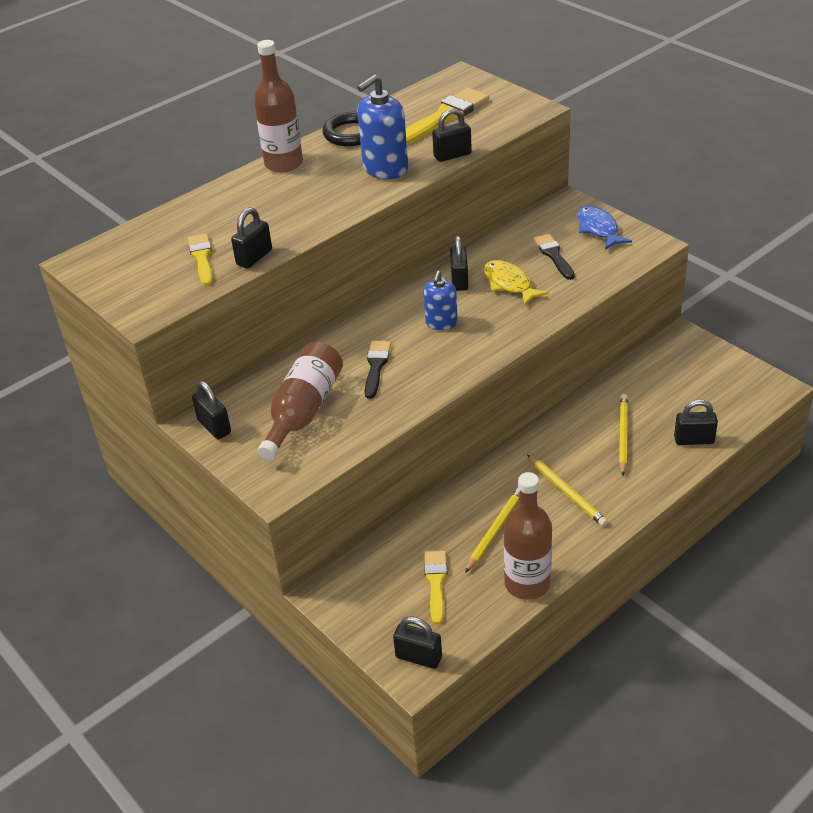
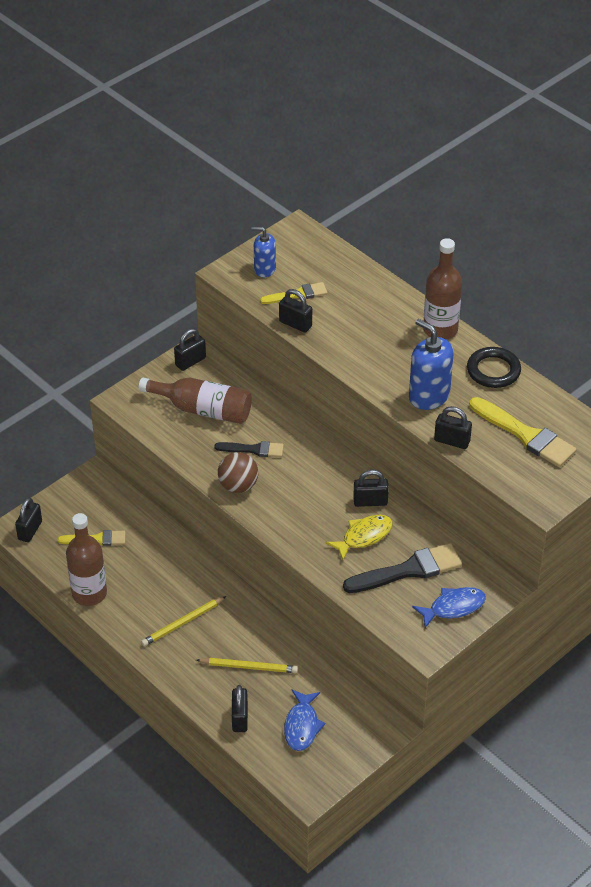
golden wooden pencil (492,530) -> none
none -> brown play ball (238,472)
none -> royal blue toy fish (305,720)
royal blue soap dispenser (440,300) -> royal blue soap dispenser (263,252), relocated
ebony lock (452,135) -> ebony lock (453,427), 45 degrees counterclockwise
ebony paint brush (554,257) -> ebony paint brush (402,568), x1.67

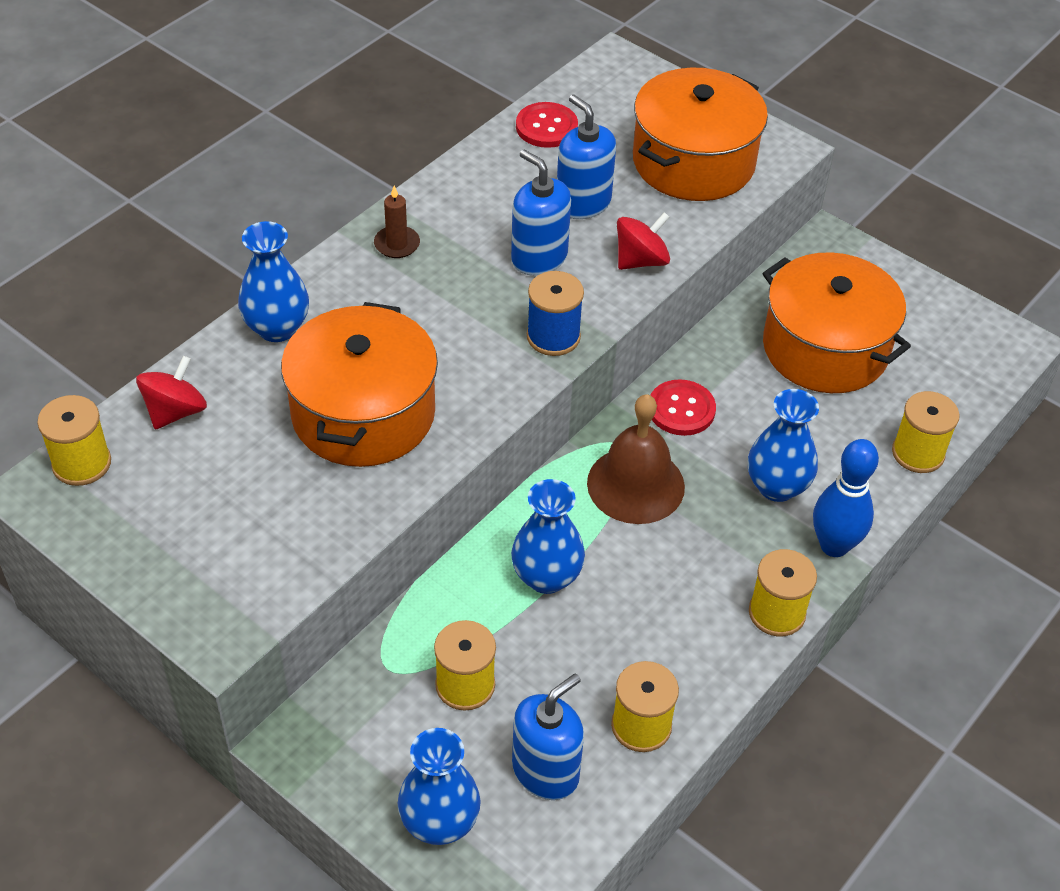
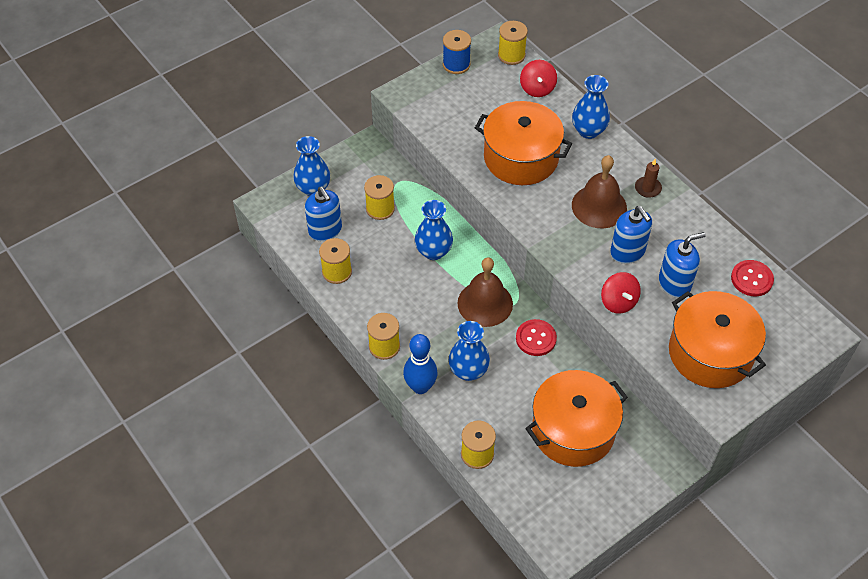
none -> brown school bell (599,191)
royal blue reel of thread (555,313) -> royal blue reel of thread (457,52), relocated
crimson spinning top (171,393) -> crimson spinning top (538,78), 45 degrees clockwise
royal blue soap dispenser (541,213) -> royal blue soap dispenser (631,235), 90 degrees clockwise

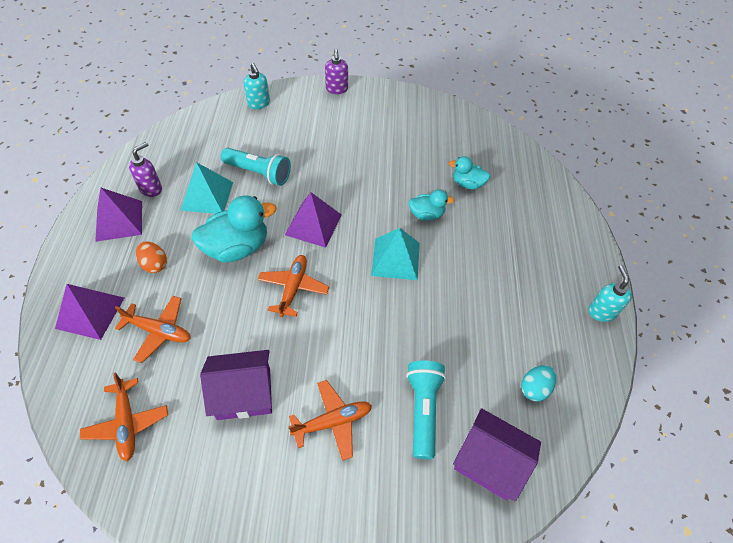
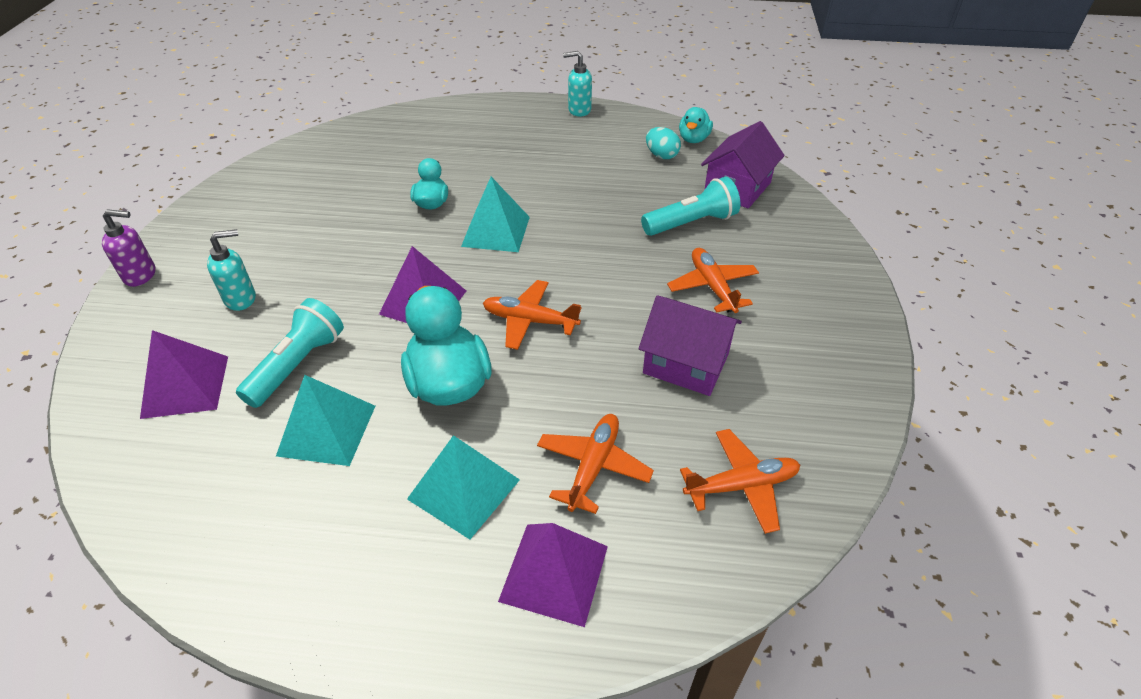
royal purple soap dispenser (145,169) -> none
royal purple pyramid (118,215) -> royal purple pyramid (184,374), relocated
aqua soap dispenser (257,86) -> aqua soap dispenser (231,270), relocated
aqua rubber duck (469,172) -> aqua rubber duck (696,125), relocated
orange egg shape (151,257) -> aqua pyramid (463,487)
royal purple house (236,385) -> royal purple house (690,345), 60 degrees counterclockwise
aqua pocket torch (426,410) -> aqua pocket torch (690,206), 150 degrees clockwise

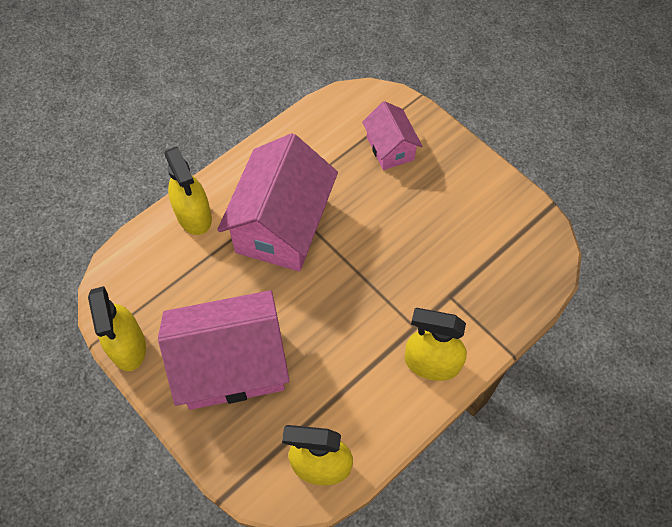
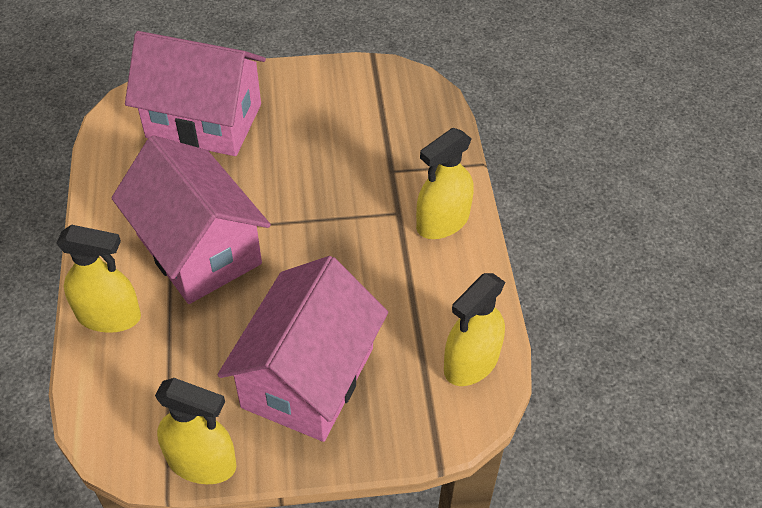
rose-pink house (392,135) -> rose-pink house (195,93), x1.89

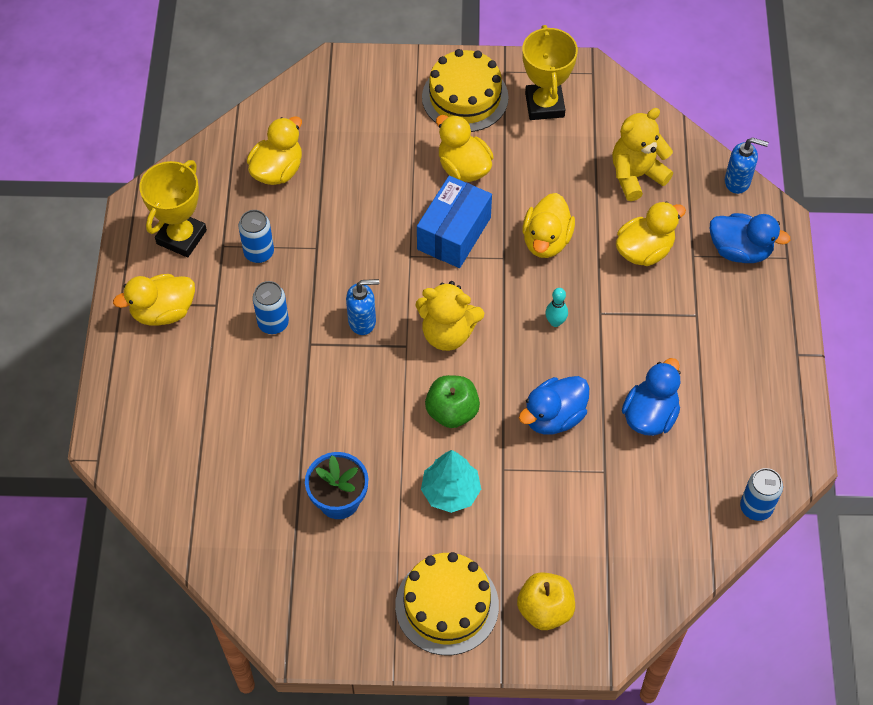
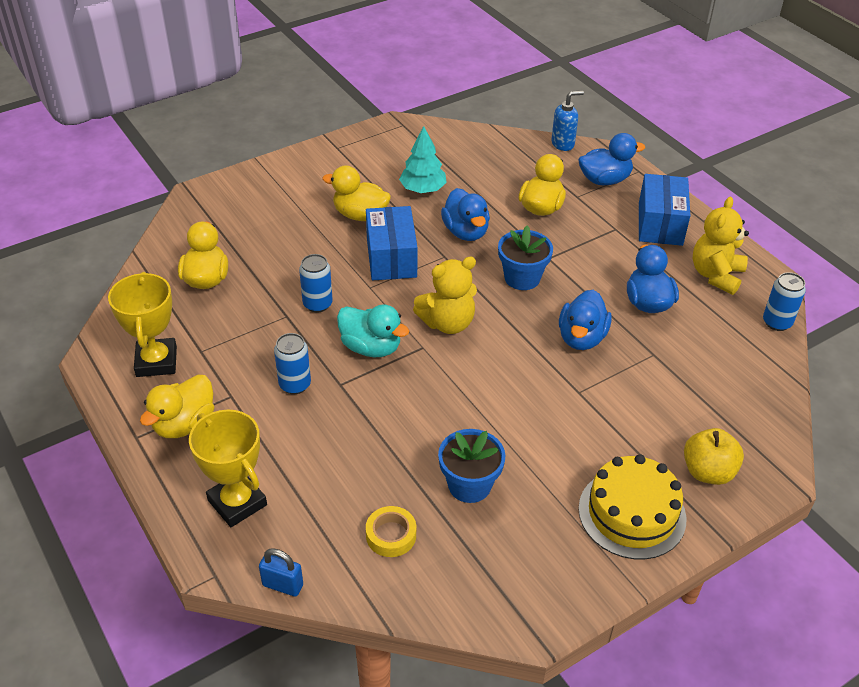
golden cake (465,90) -> none
leaf-green apple (452,401) -> none
none -> royal blue lock (281,572)
none -> golden roll of tape (391,531)
none -> royal blue box (664,210)
royal blue soda can (256,236) -> royal blue soda can (316,283), relocated
aqua toy tree (451,481) -> aqua toy tree (423,159), relocated
golden trophy (550,72) -> golden trophy (228,468), relocated
golden teddy bear (642,154) -> golden teddy bear (721,246), relocated
royal blue soap dispenser (362,307) -> aqua rubber duck (373,330)
aqua bowling pin (556,307) -> royal blue plant pot (525,258)
golden rubber duck (548,225) -> royal blue rubber duck (465,214)

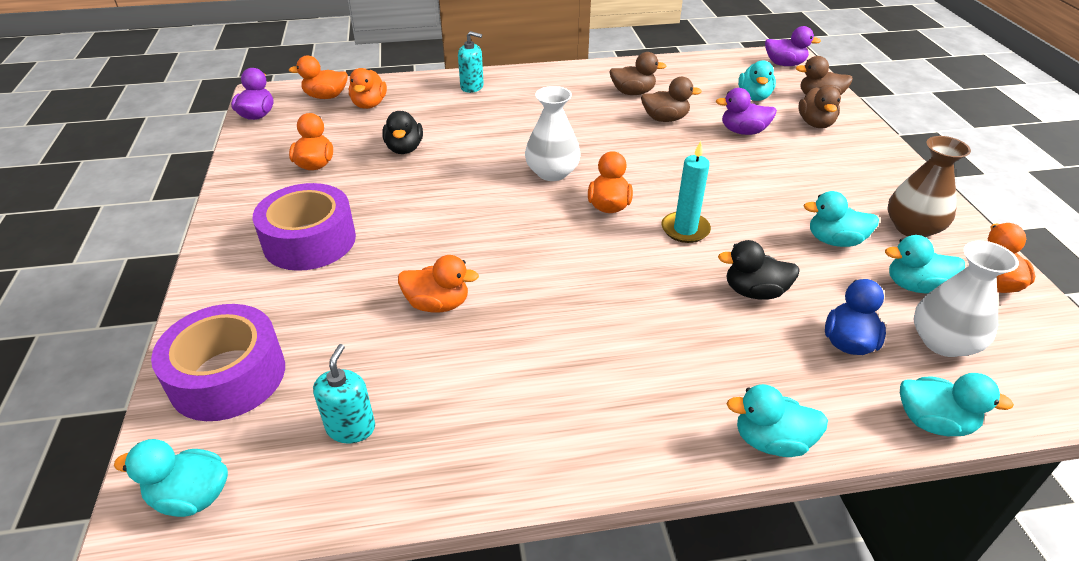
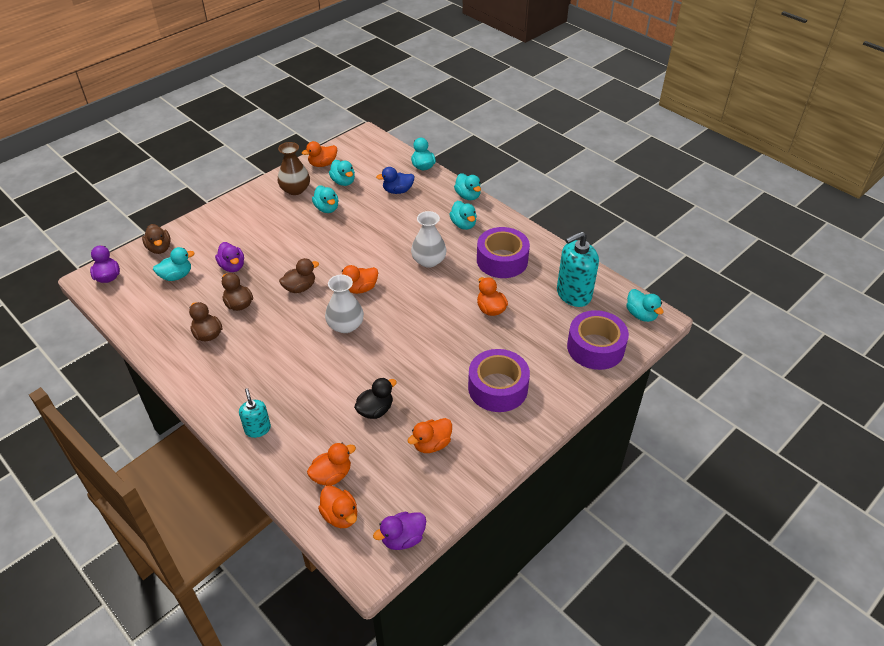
aqua pillar candle (686,192) -> none
ebony rubber duck (759,270) -> none
none -> aqua rubber duck (463,215)
none -> royal purple roll of tape (503,252)
brown rubber duck (819,107) -> brown rubber duck (299,275), relocated
pure white tall vase (966,299) -> pure white tall vase (429,239), relocated
aqua soap dispenser (344,394) -> aqua soap dispenser (578,269), x1.80

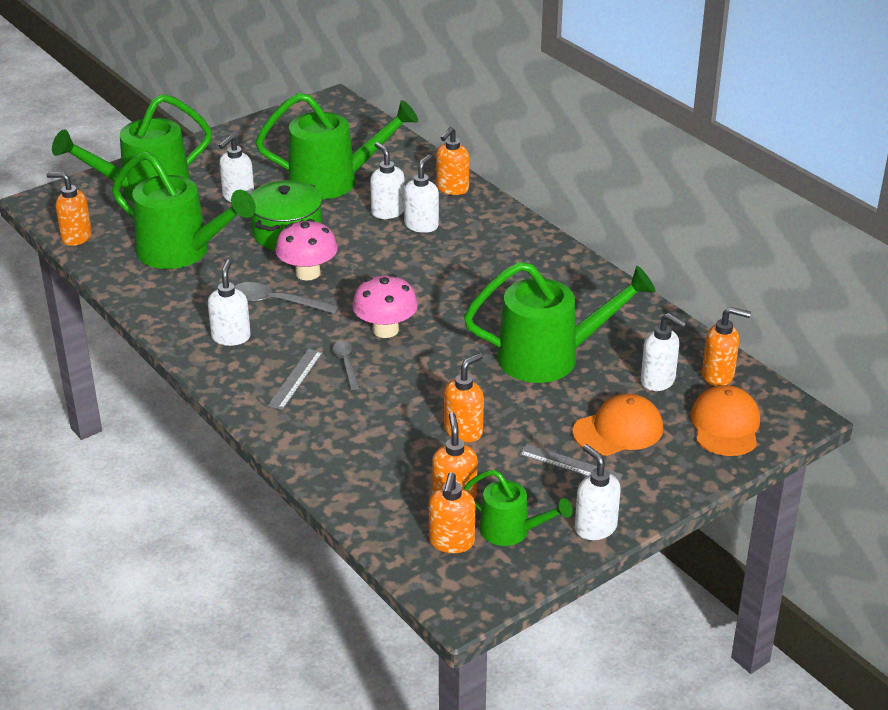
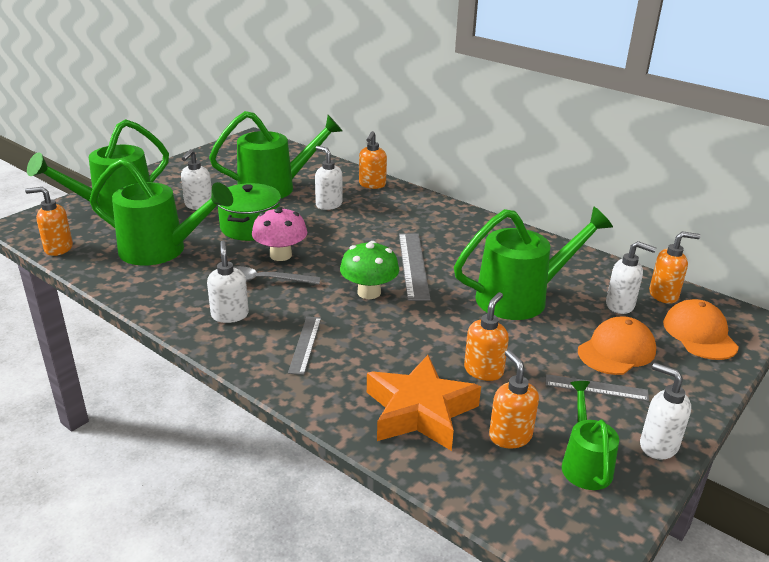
ash-grey tablespoon (346,365) -> none
pure white soap dispenser (421,193) -> none
orange soap dispenser (452,512) -> none
none -> orange five-pointed star (424,403)
none -> ash-grey ruler (415,267)
rose-pink toadstool (385,306) -> leaf-green toadstool (369,270)
leaf-green watering can (518,508) -> leaf-green watering can (590,435), 105 degrees counterclockwise

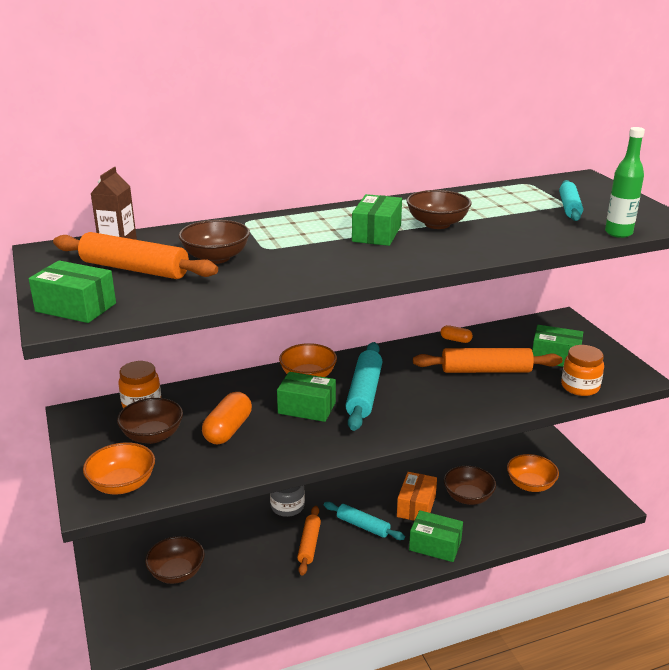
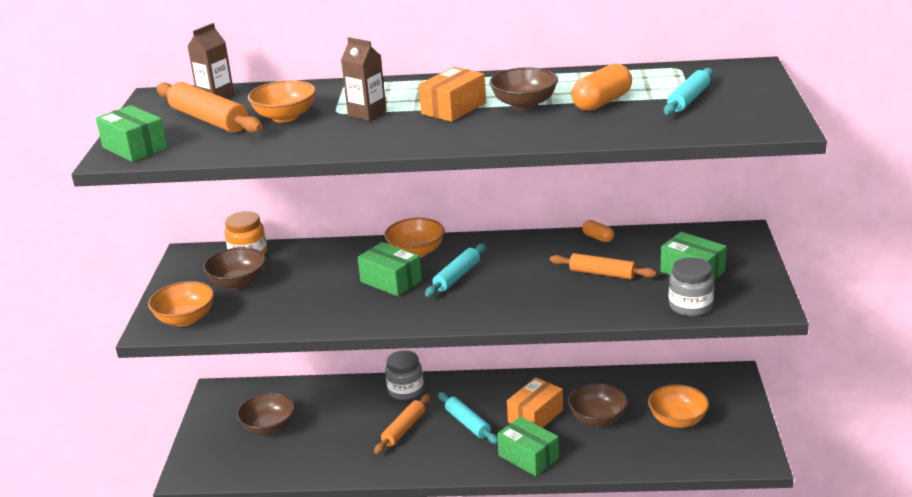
leaf-green bottle (625,182) -> none
none -> brown carton (363,79)
orange capsule (227,418) -> orange capsule (601,87), relocated
brown deep dish (214,242) -> orange deep dish (282,101)
leaf-green box (377,220) -> orange box (452,94)
orange jar (582,370) -> ash-grey jar (691,287)
aqua rolling pin (363,386) -> aqua rolling pin (455,270), x0.66
orange rolling pin (487,360) -> orange rolling pin (603,266), x0.66

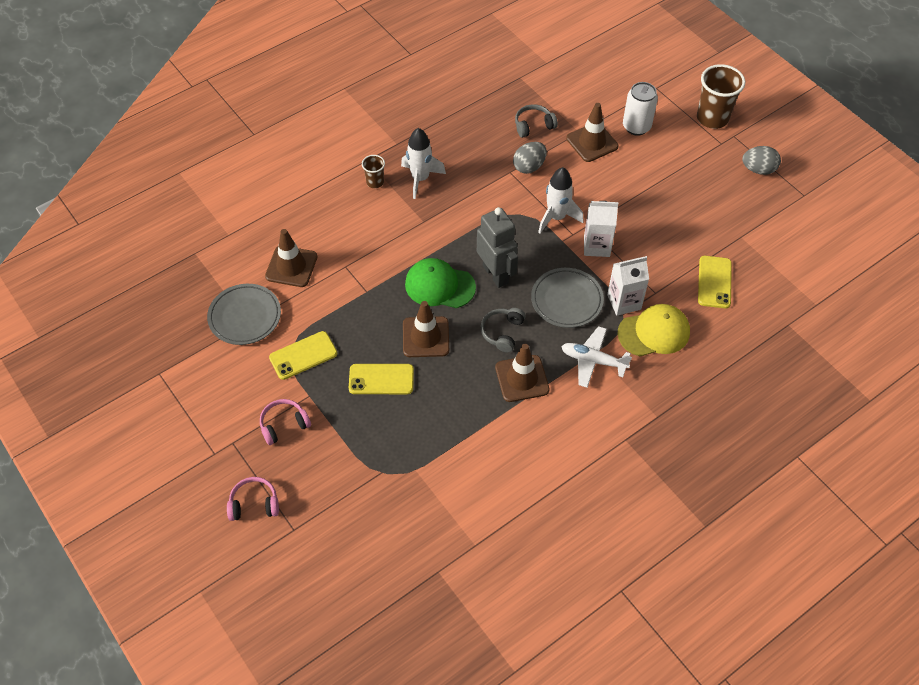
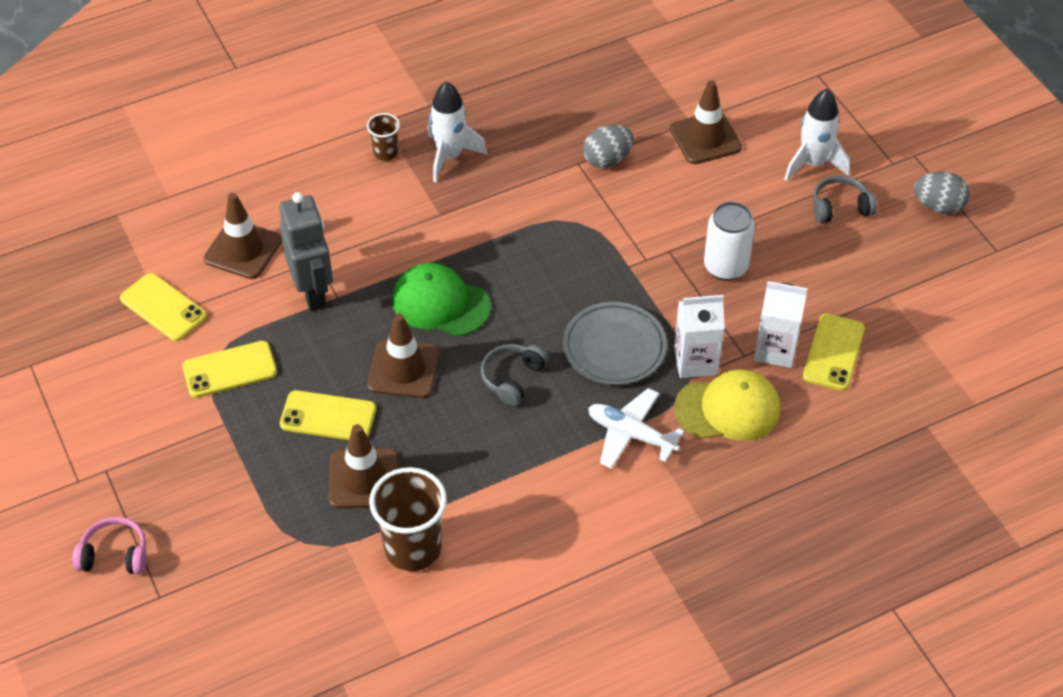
rose-pink headset (285,422) -> none
ash-grey robot (497,247) -> ash-grey robot (306,251), relocated
brown traffic cone (522,373) -> brown traffic cone (363,466), relocated
ash-grey headset (536,121) -> ash-grey headset (845,199), relocated
pure white toy rocket (561,200) -> pure white toy rocket (817,135), relocated
pure white carton (601,229) -> pure white carton (781,324), relocated
pure white soda can (640,109) -> pure white soda can (729,241), relocated
brown cup (721,96) -> brown cup (408,519), relocated
ash-grey dinner plate (244,314) -> golden mobile phone (163,307)

